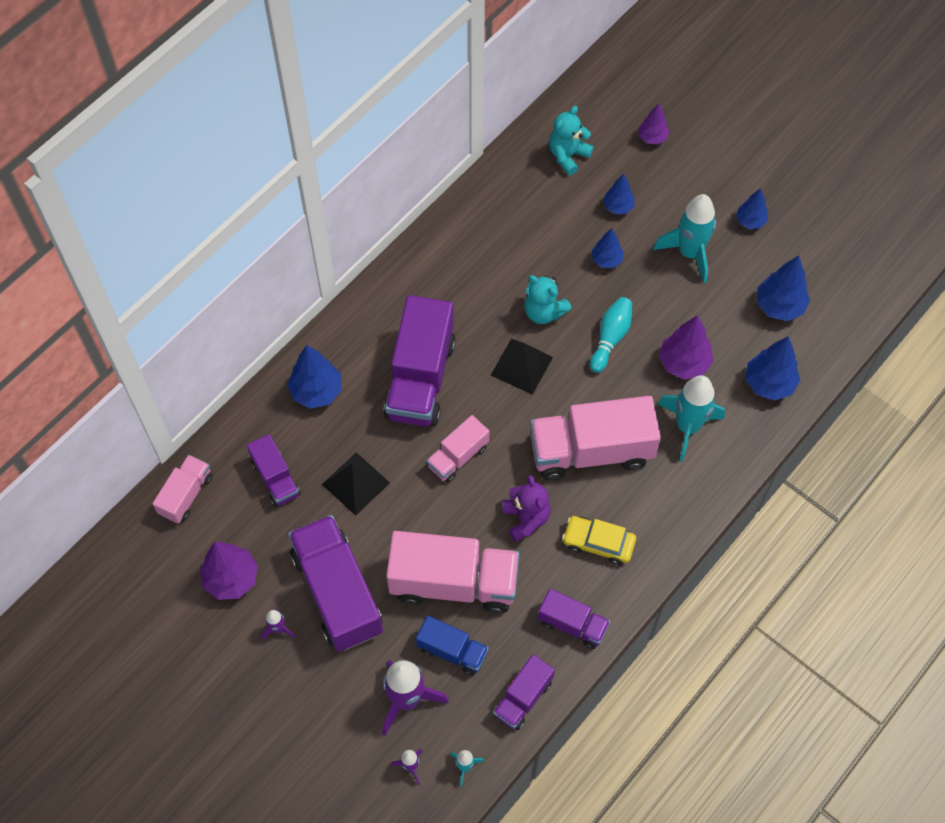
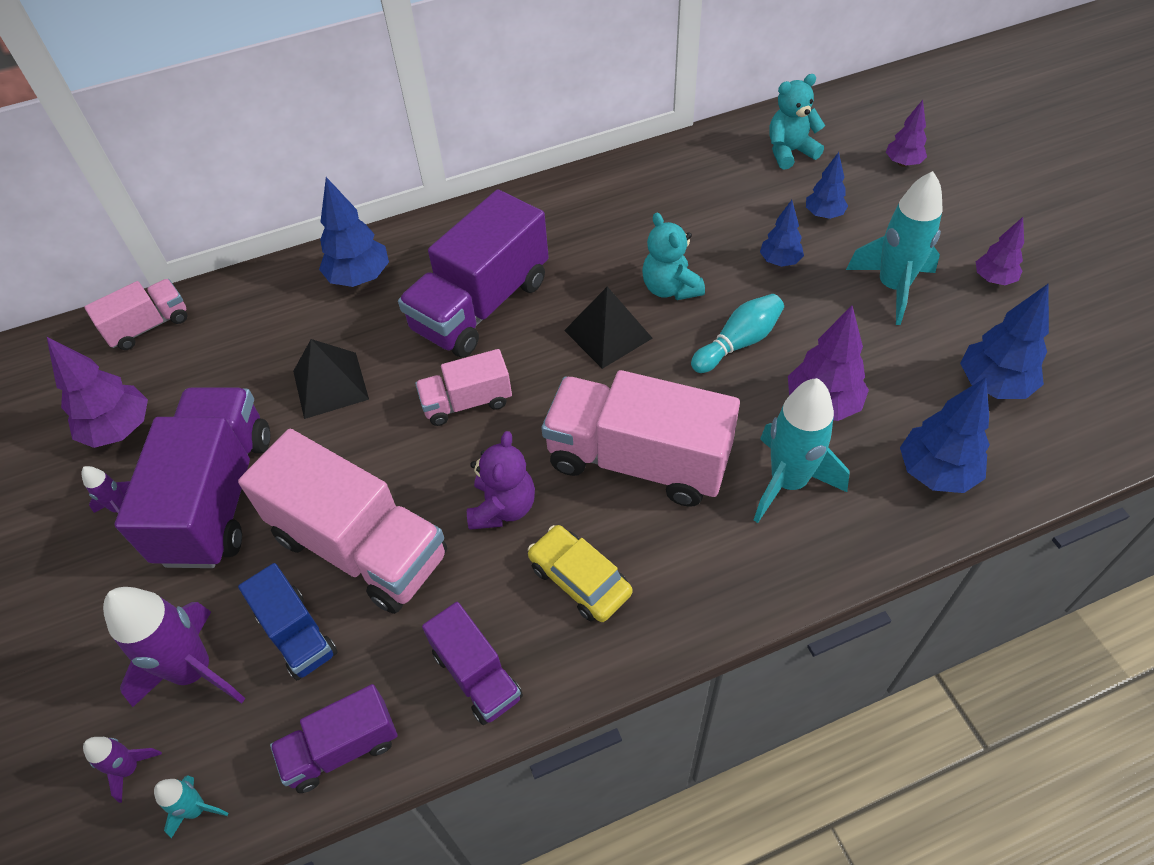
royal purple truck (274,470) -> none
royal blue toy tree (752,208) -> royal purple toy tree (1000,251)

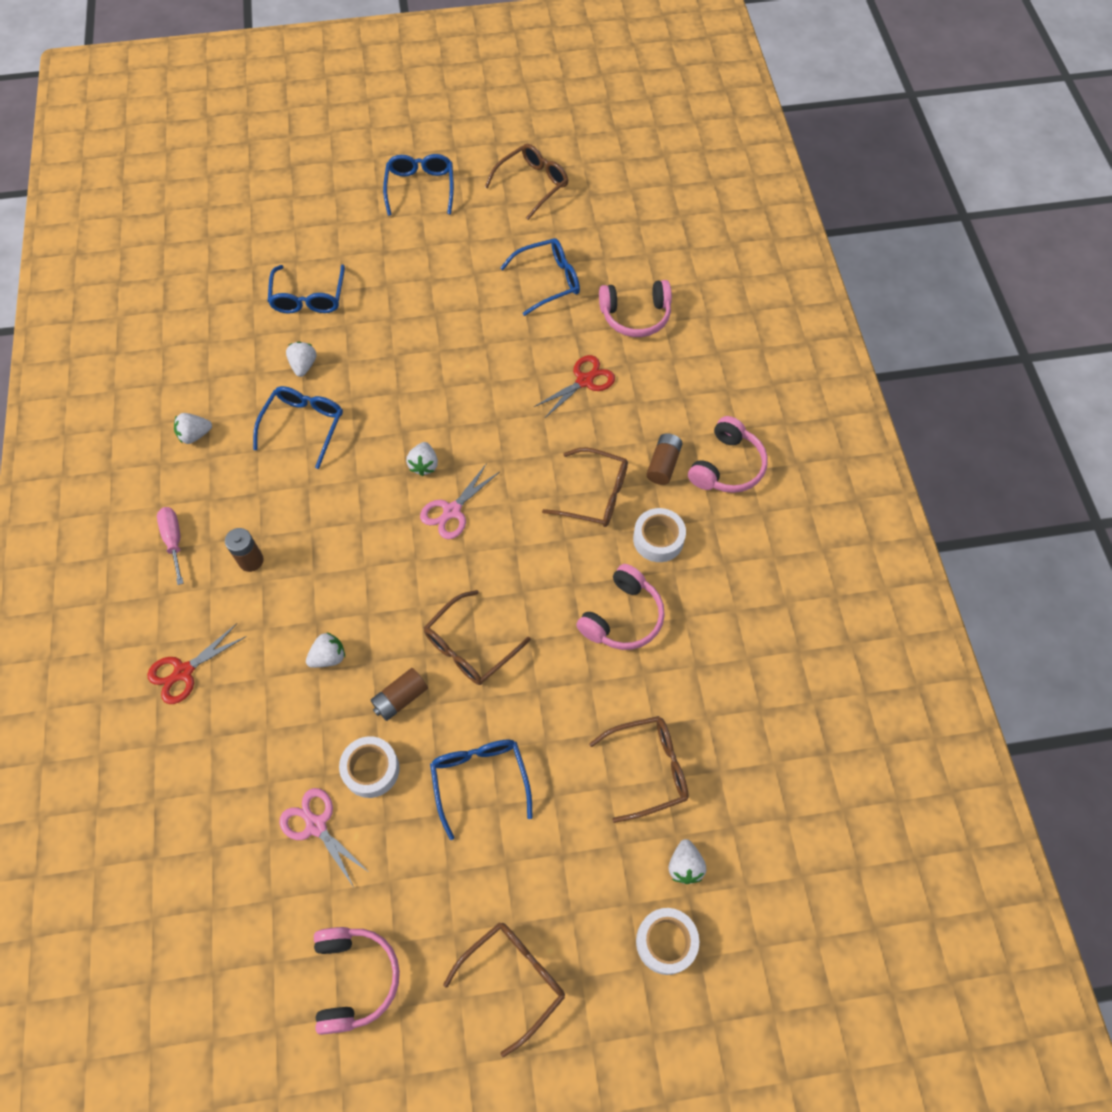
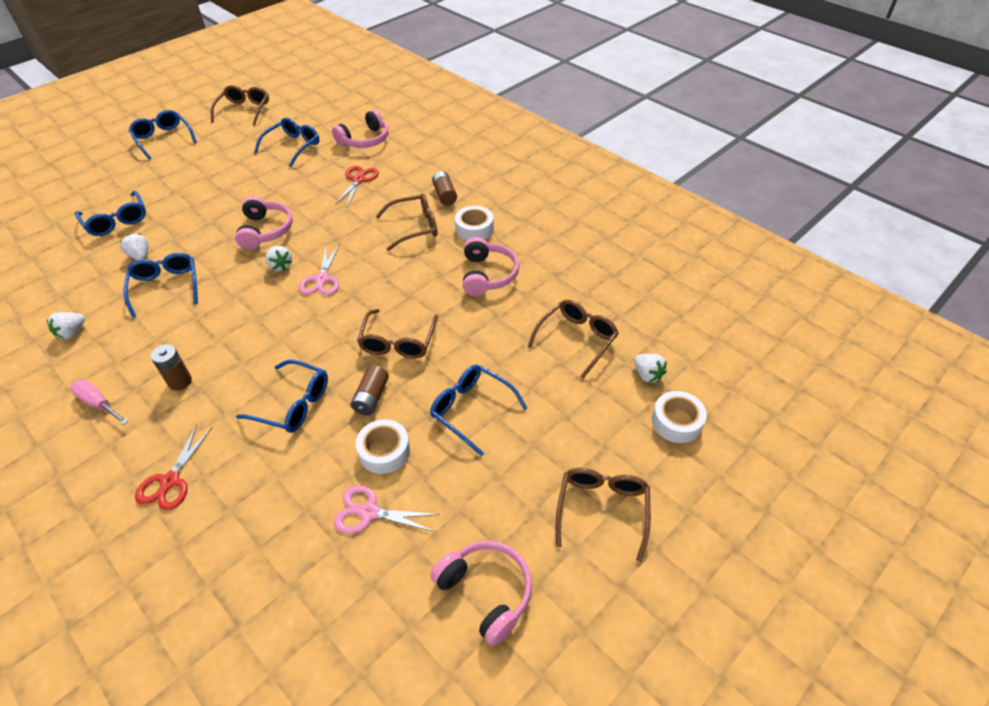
rose-pink headset (728,454) -> rose-pink headset (264,223), relocated
pure white toy strawberry (325,650) -> royal blue glasses (282,396)

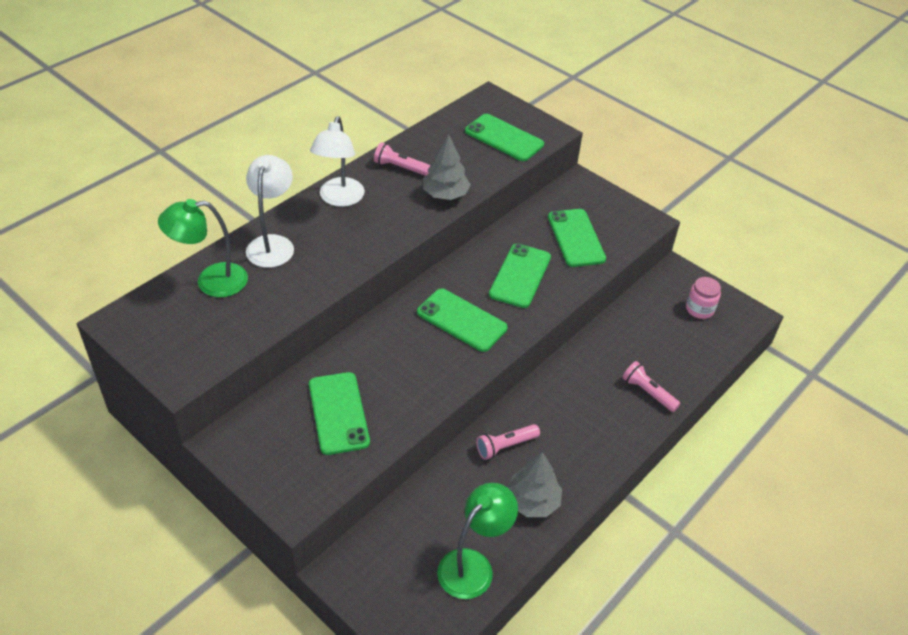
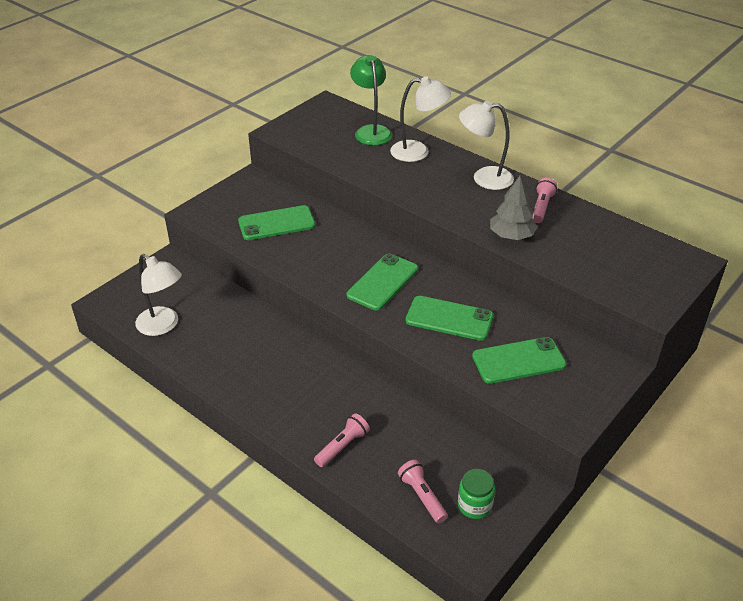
leaf-green mobile phone (504,137) -> none
ash-grey toy tree (534,484) -> none
rose-pink pocket torch (508,442) -> rose-pink pocket torch (423,491), relocated
leaf-green reading lamp (477,541) -> pure white reading lamp (158,295)
rose-pink jar (703,298) -> leaf-green jar (476,494)

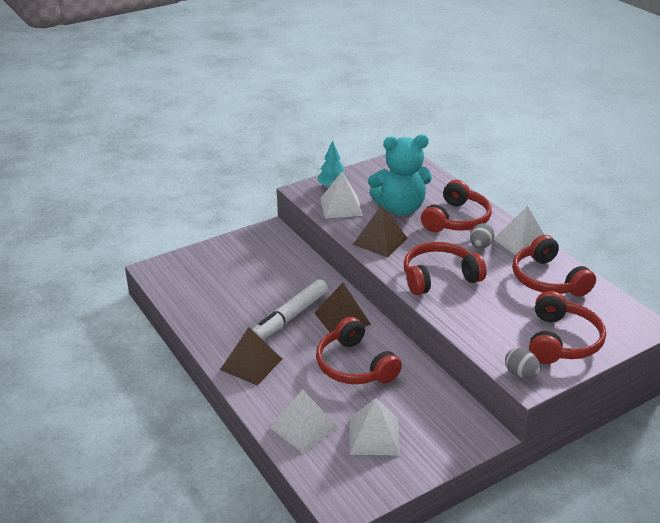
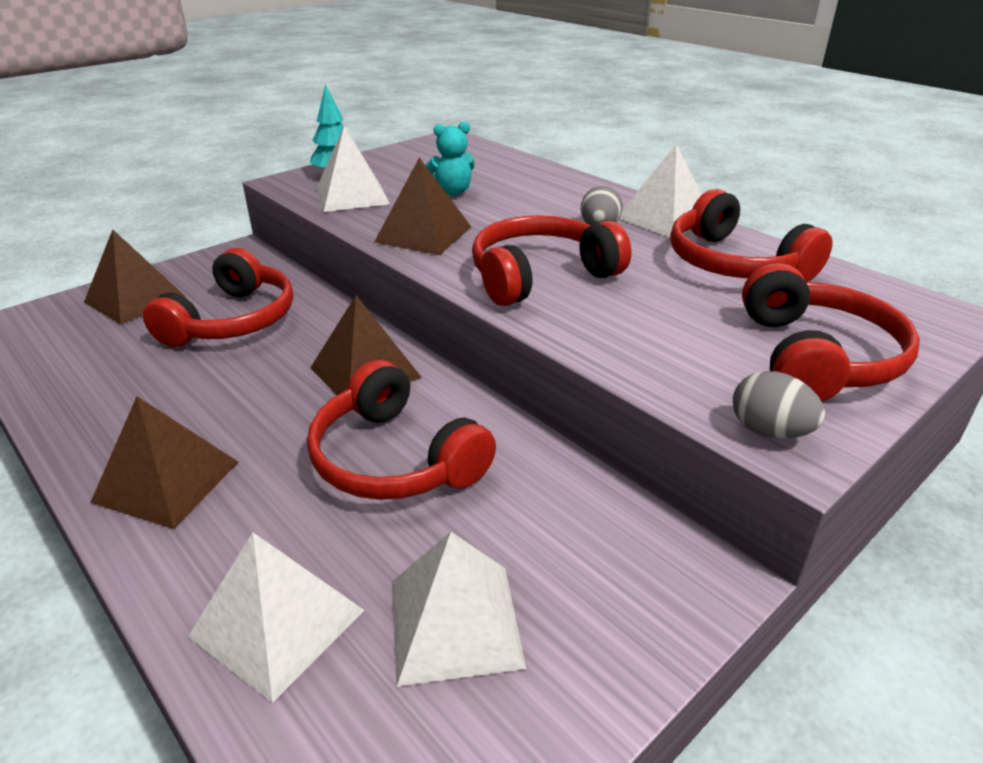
pure white marker (290,309) -> none
none -> brown pyramid (135,277)
crimson headset (456,206) -> crimson headset (218,297), relocated
aqua teddy bear (400,175) -> aqua teddy bear (450,159), x0.49

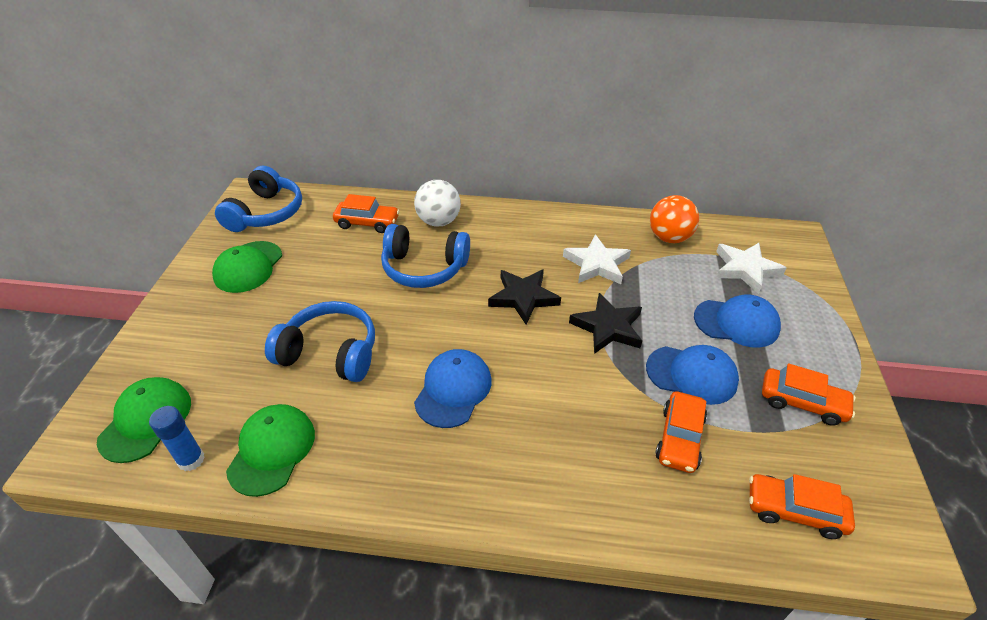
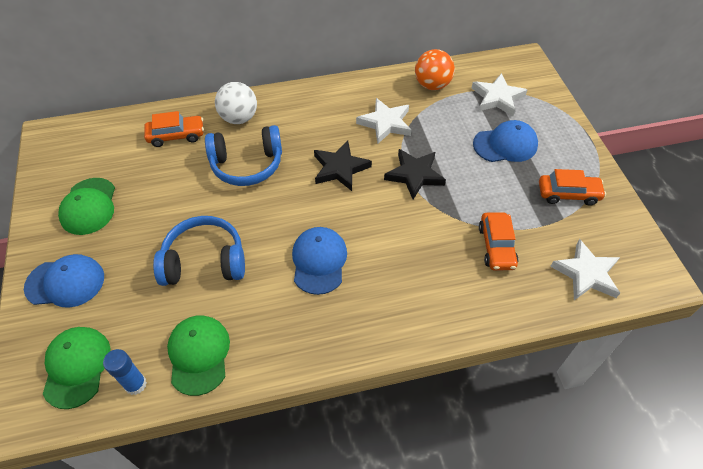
royal blue headset (258,199) -> none
royal blue peaked cap (692,375) -> royal blue peaked cap (64,281), relocated
orange automobile (802,506) -> pure white five-pointed star (585,269)

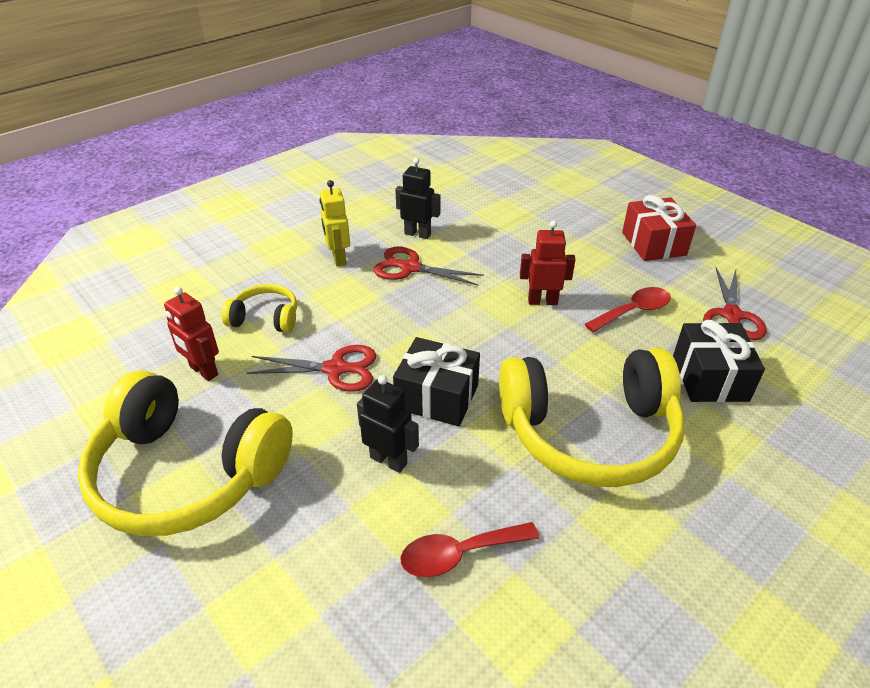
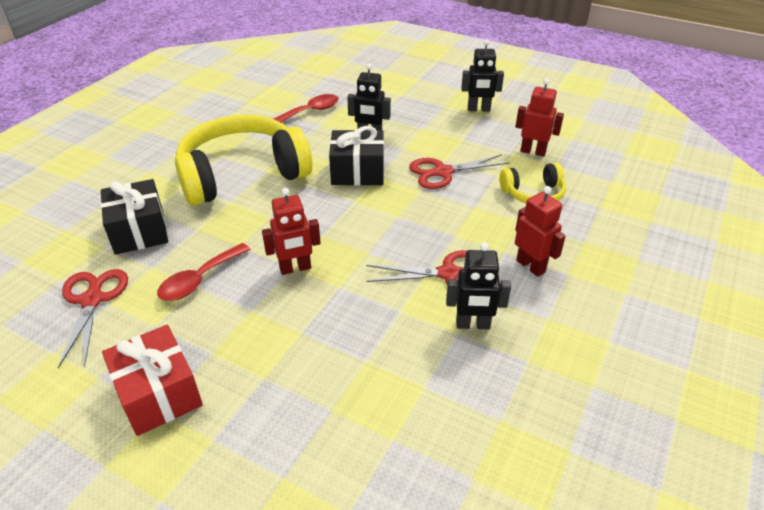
golden headset (185,453) -> ebony robot (482,75)
golden robot (335,223) -> crimson robot (540,231)

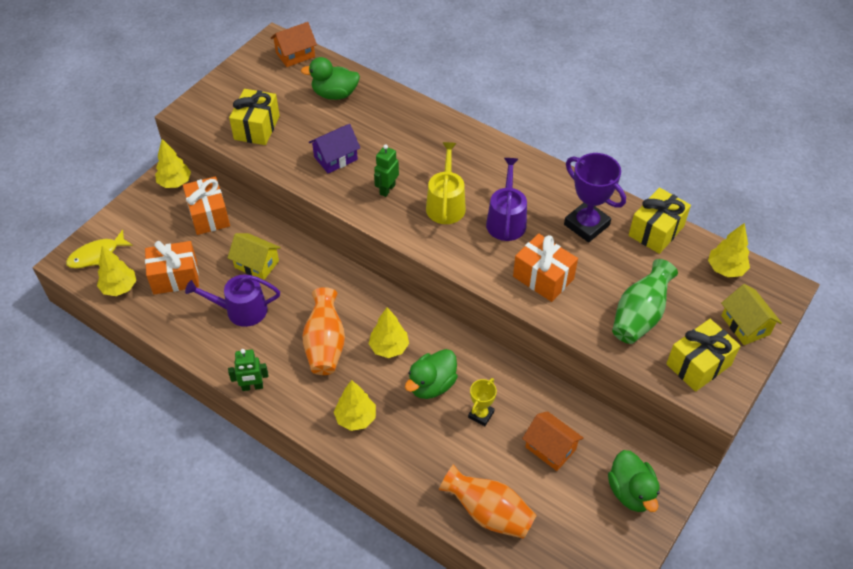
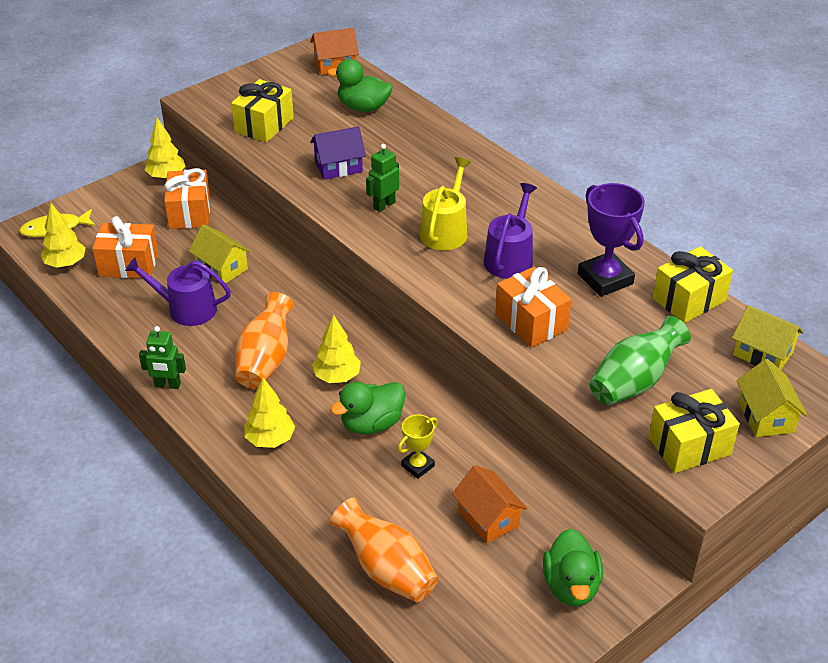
golden toy tree (729,250) -> golden house (768,337)

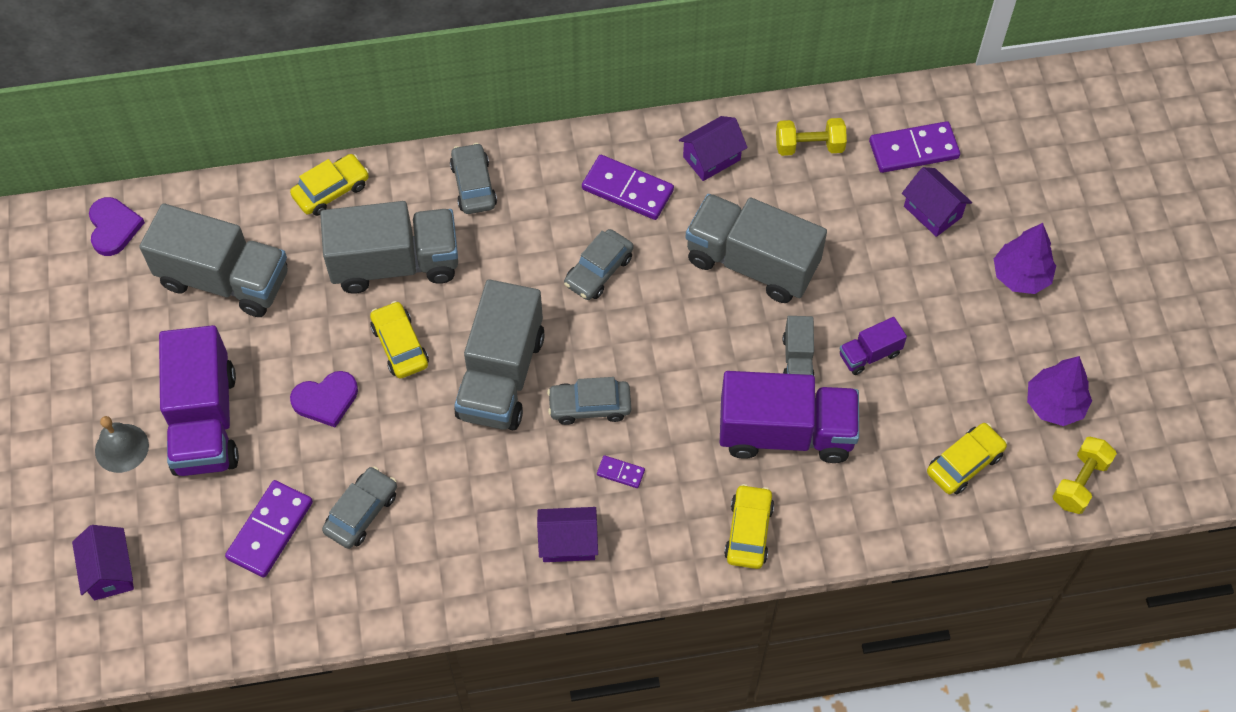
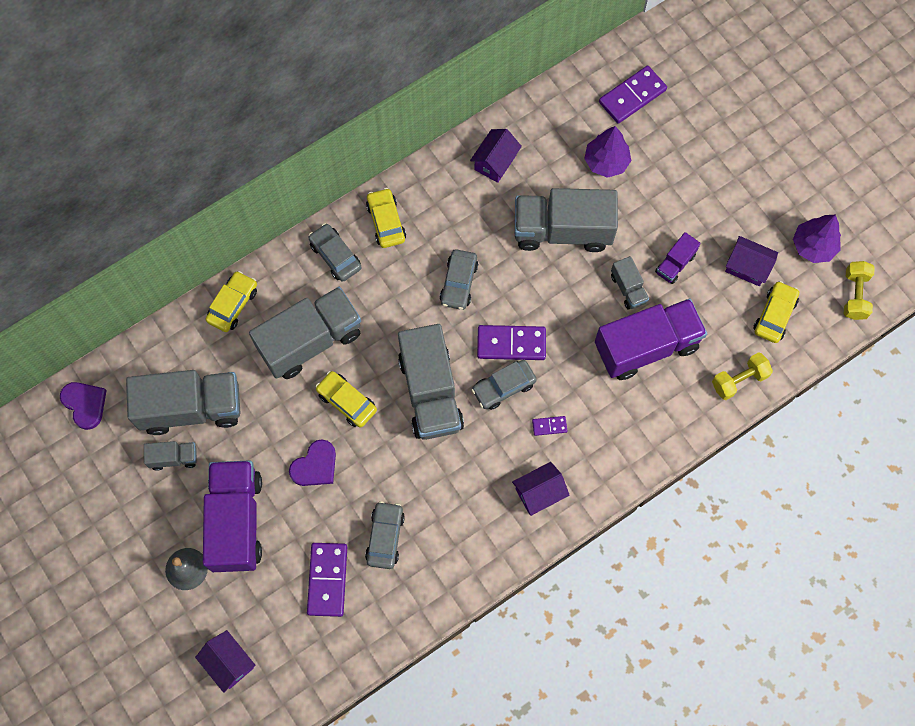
none -> ash-grey truck (170,456)
royal purple domino piece (628,187) -> royal purple domino piece (511,342), relocated
golden automobile (749,526) -> golden automobile (386,218), relocated
golden hand weight (811,137) -> golden hand weight (742,376), relocated
royal purple house (937,202) -> royal purple house (751,261), relocated
royal purple toy tree (1025,258) -> royal purple toy tree (607,152), relocated
royal purple truck (199,400) -> royal purple truck (232,516), 150 degrees counterclockwise

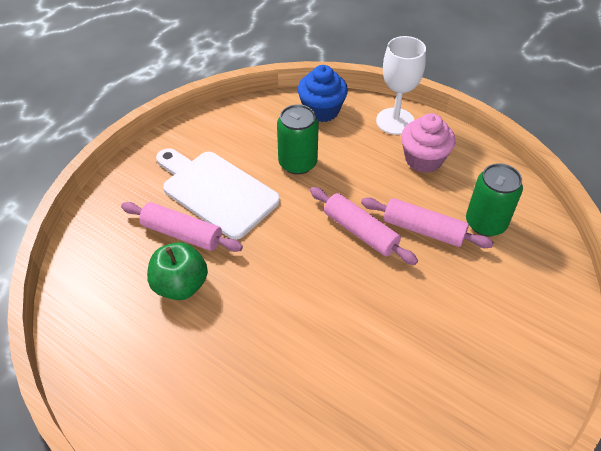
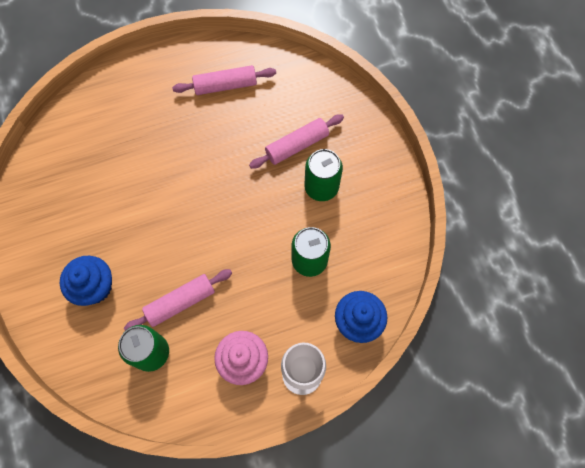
leaf-green apple (177,271) -> none
none -> royal blue fairy cake (86,281)
rose-pink rolling pin (364,226) -> rose-pink rolling pin (224,80), relocated
pure white chopping board (218,194) -> leaf-green soda can (323,175)

